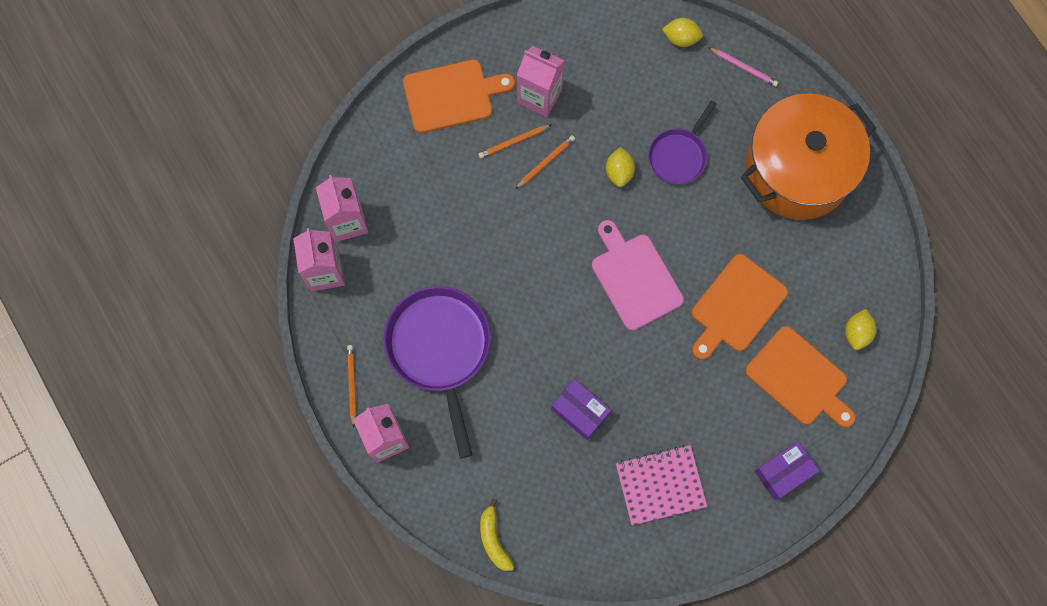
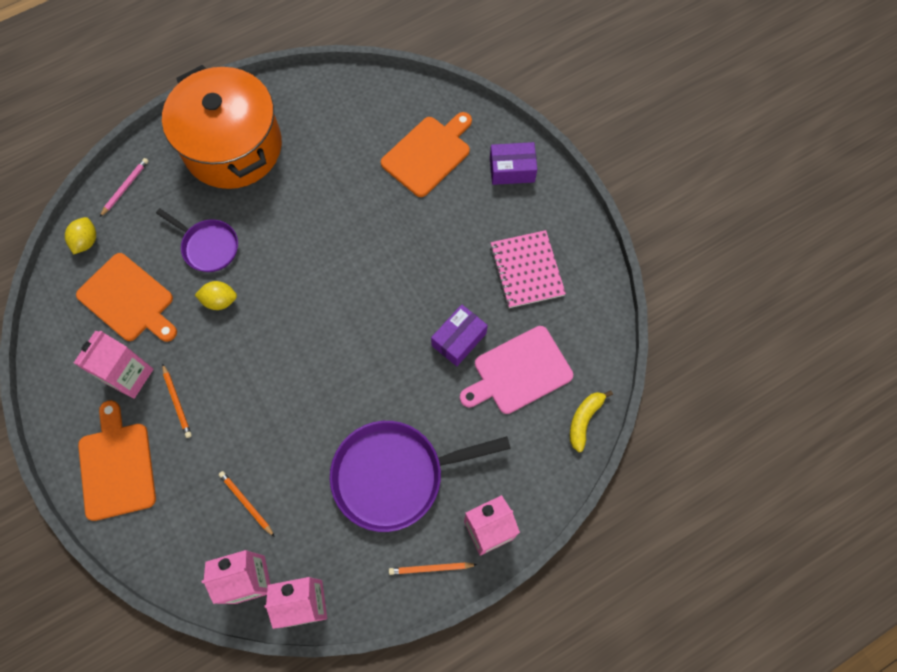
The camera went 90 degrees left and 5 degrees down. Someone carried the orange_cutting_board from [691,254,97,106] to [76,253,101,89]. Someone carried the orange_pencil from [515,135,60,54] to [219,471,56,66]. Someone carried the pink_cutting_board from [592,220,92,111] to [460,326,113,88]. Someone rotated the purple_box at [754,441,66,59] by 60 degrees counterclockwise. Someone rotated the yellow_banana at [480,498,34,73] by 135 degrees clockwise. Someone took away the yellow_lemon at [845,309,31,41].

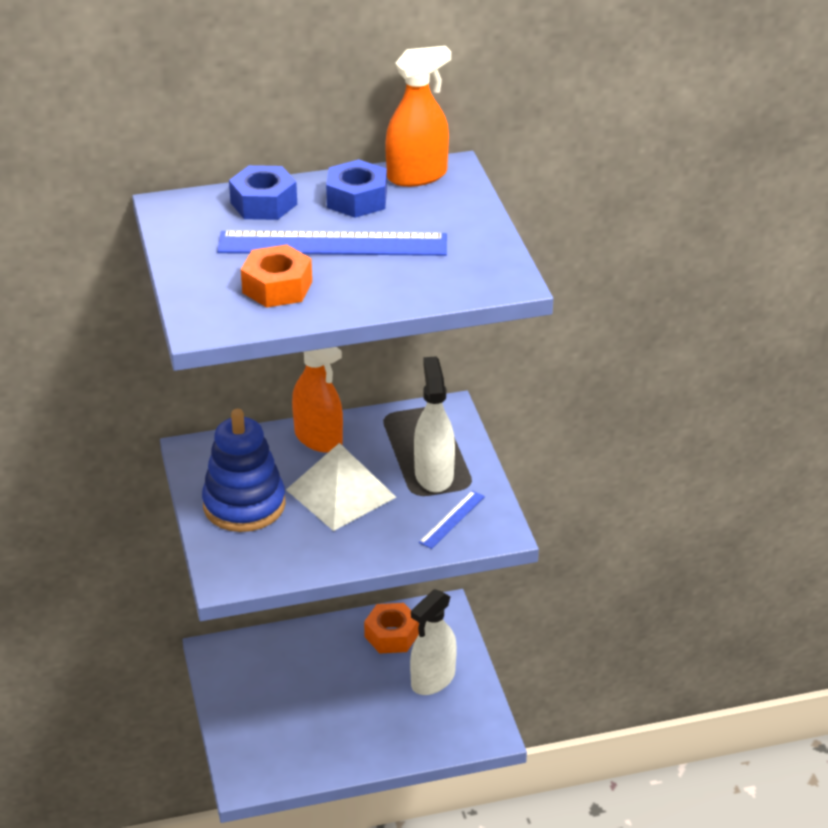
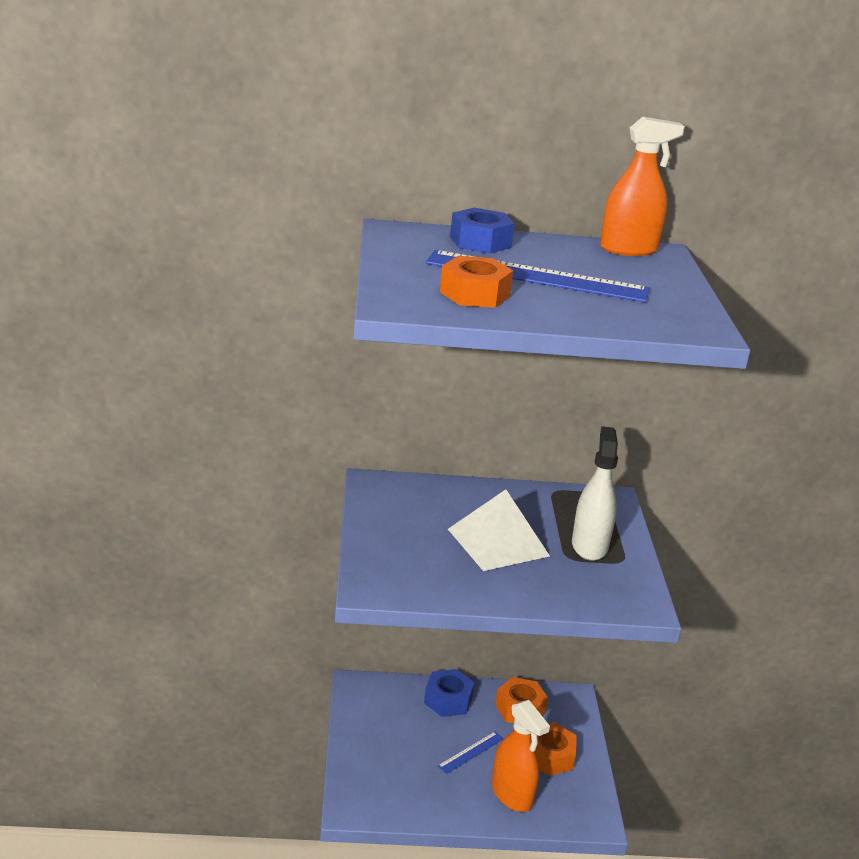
The camera went 10 degrees right and 10 degrees down. Someone carried the blue_nut from [326,159,61,59] to [424,669,51,48]. Someone carried the blue_ruler from [419,491,66,58] to [438,732,66,42]. Someone carried the orange_spray_bottle from [292,347,51,106] to [492,700,58,112]. Someone swapped the white_spray_bottle at [410,589,47,106] for the orange_nut at [535,722,42,54]. Someone took away the blue_stacking_toy at [202,409,84,123].

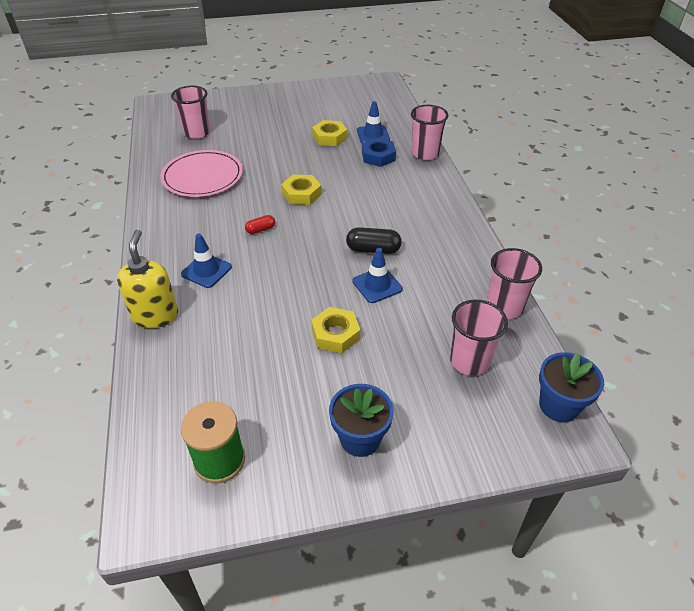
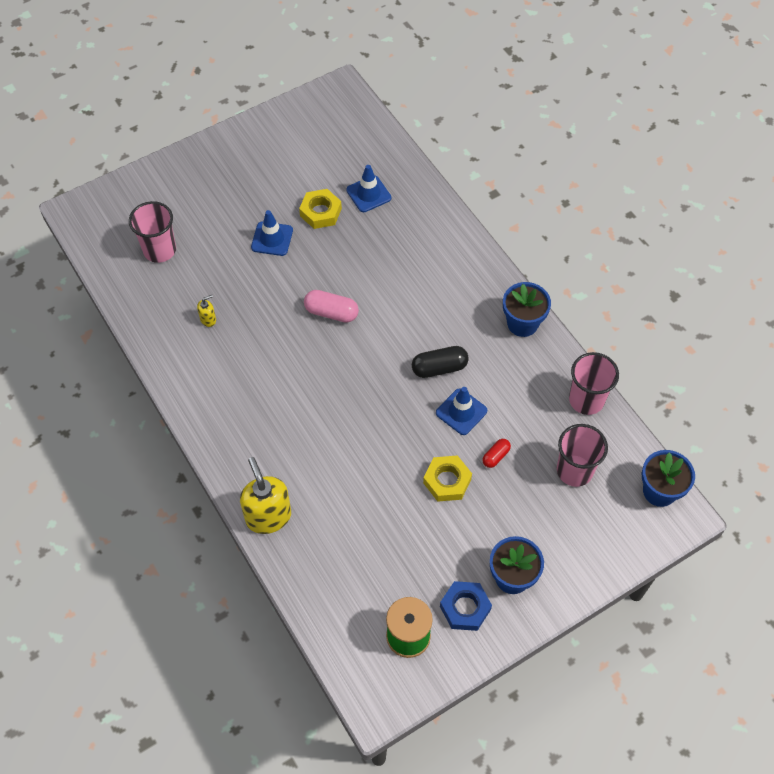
The camera went 20 degrees left and 15 degrees up. Someone swapped the pink_plate at [160,150,83,47] for the yellow_soap_dispenser at [197,295,19,32]. Someone carried the blue_traffic_cone from [181,234,51,54] to [251,210,42,46]. Someone swapped the yellow_nut at [281,175,40,30] for the pink_capsule at [304,290,55,33]. Someone carried the blue_nut from [362,138,34,29] to [440,581,52,50]. Someone carried the red_capsule from [245,215,30,19] to [482,439,29,29]. Someone put down the blue_flower_pot at [503,282,48,55]. Someone took away the pink_cup at [411,105,37,55].

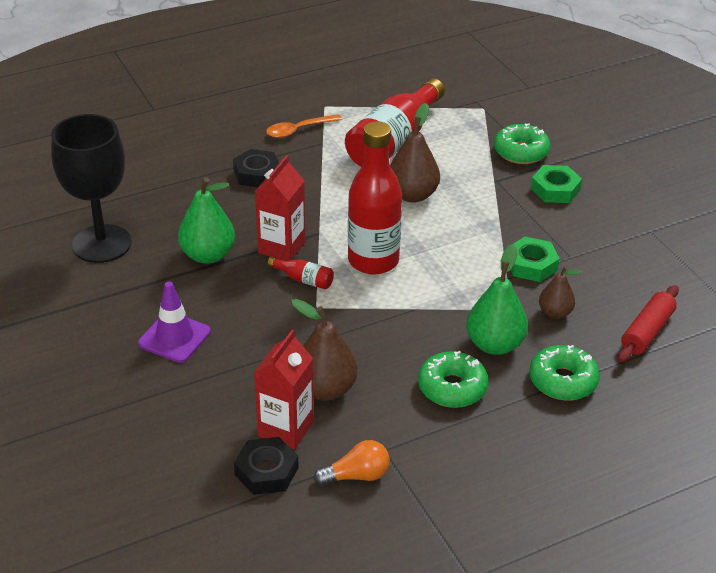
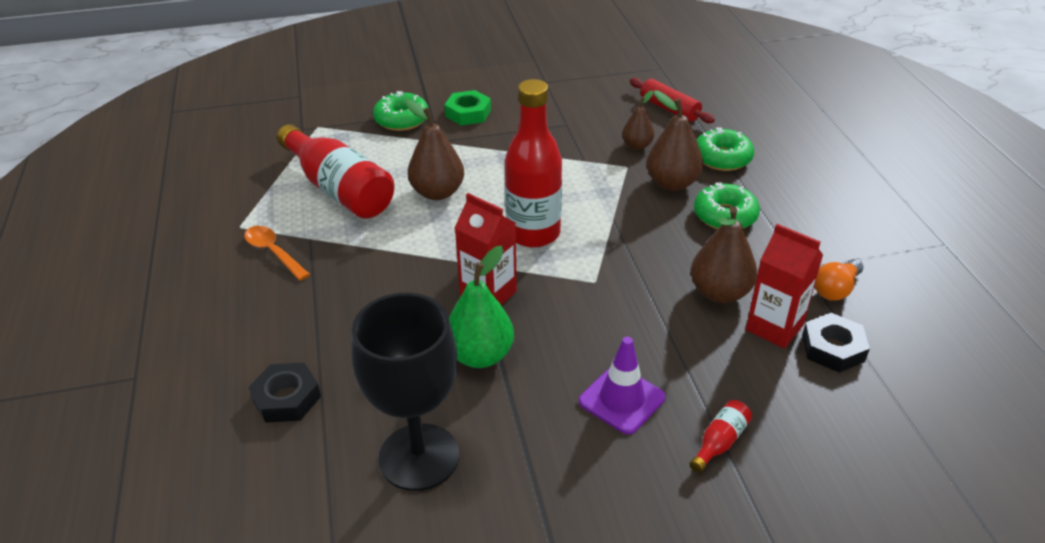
The camera went 75 degrees left and 0 degrees up. Someone rotated the orange_spoon at [266,114,76,24] by 150 degrees clockwise. Someone carried the black_nut from [233,149,46,38] to [248,363,73,60]. Someone repainted the green_pear at [466,244,62,111], which became the brown_pear at [646,90,57,101]. Someone carried the red_bottle from [267,257,67,32] to [690,400,62,73]. Someone rotated the orange_light_bulb at [314,440,76,46] by 135 degrees counterclockwise. Someone took away the green_nut at [511,237,49,45].

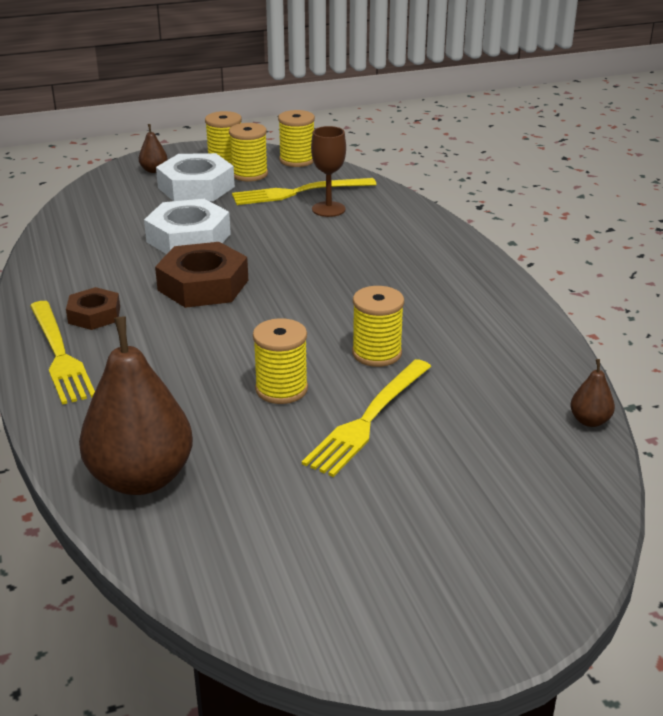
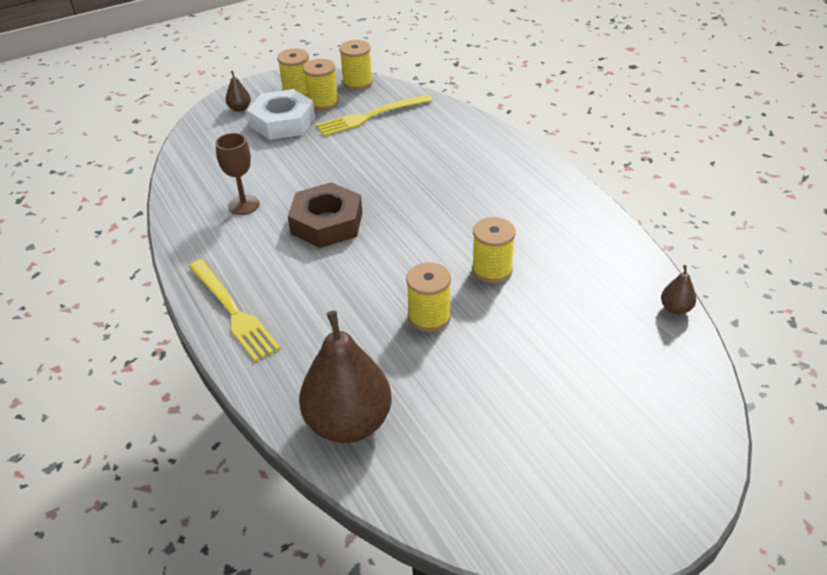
The camera went 10 degrees left and 10 degrees up. Someone carried the brown_goblet from [311,126,35,91] to [215,133,45,82]. Someone took away the brown_nut at [66,287,54,43]. Someone took away the white_nut at [144,199,87,55]. Someone took away the yellow_fork at [302,359,129,118].

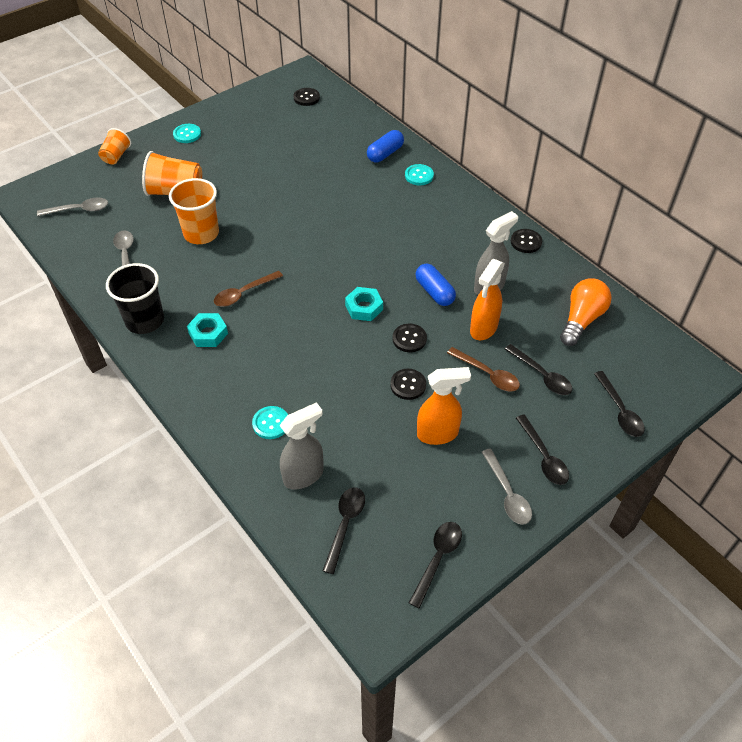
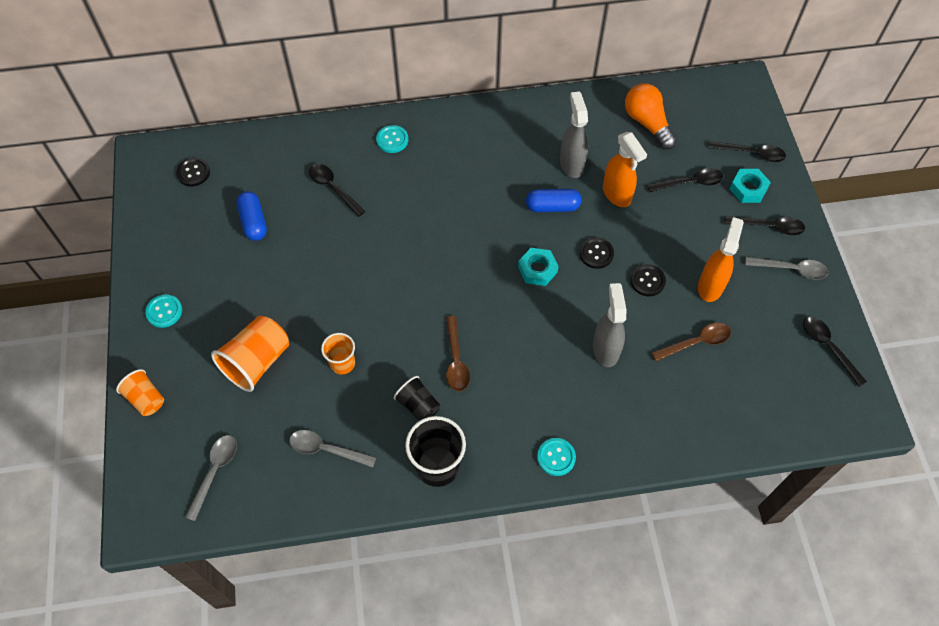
The camera went 60 degrees left and 10 degrees up. Someone carried the blue_capsule from [367,130,37,32] to [236,191,31,50]. Someone carried the black_spoon from [323,487,42,87] to [309,164,56,53]. Someone scaled the orange_cup at [169,178,50,66] by 0.60. Someone put down the black_cup at [394,376,46,45]. Someone carried the turquoise_button from [252,406,36,33] to [537,438,39,38]. Someone carried the grey_spray_bottle from [279,402,45,87] to [593,283,33,84]. Someone carried the brown_spoon from [447,347,73,45] to [651,323,80,38]. Someone carried the turquoise_nut from [187,313,41,34] to [730,169,41,34]. Someone took away the black_button at [511,229,31,24].

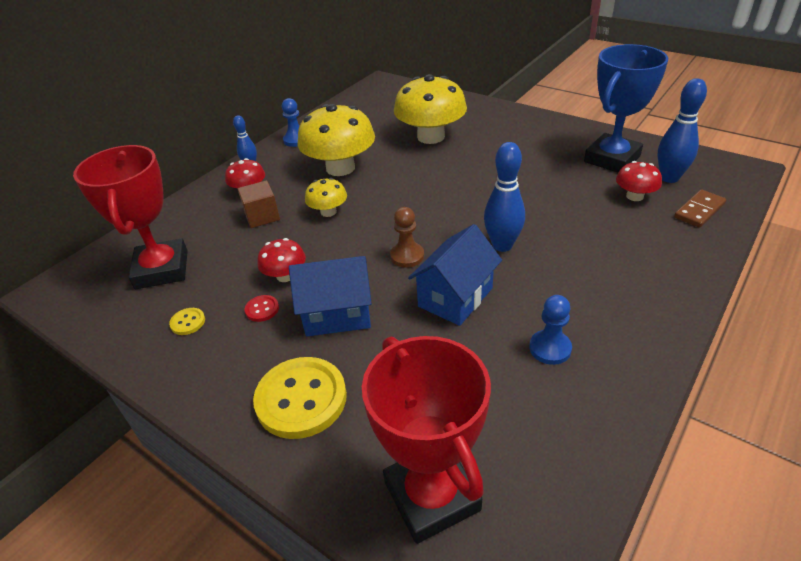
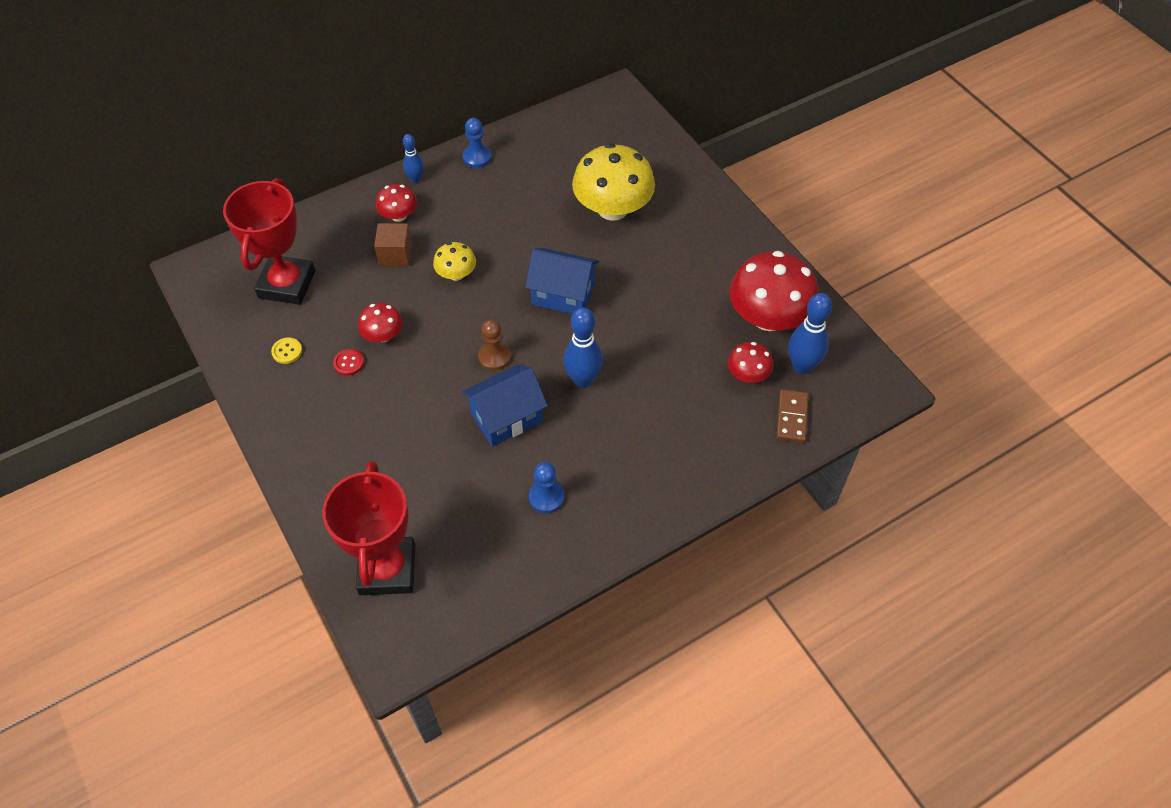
The camera went 20 degrees right and 15 degrees up. Someone carried the blue_house from [289,256,83,80] to [525,248,74,66]. Someone swapped the blue_trophy at [584,44,84,129] for the red_mushroom at [729,251,90,80]. Someone rotated the brown_domino at [674,190,52,38] by 60 degrees counterclockwise. Someone took away the yellow_button at [253,357,94,82]. Someone took away the yellow_mushroom at [298,104,77,72].

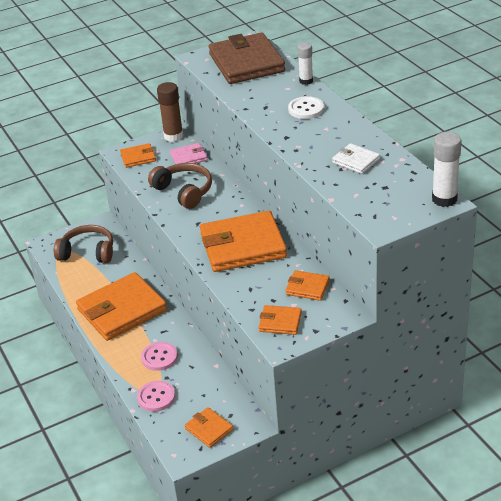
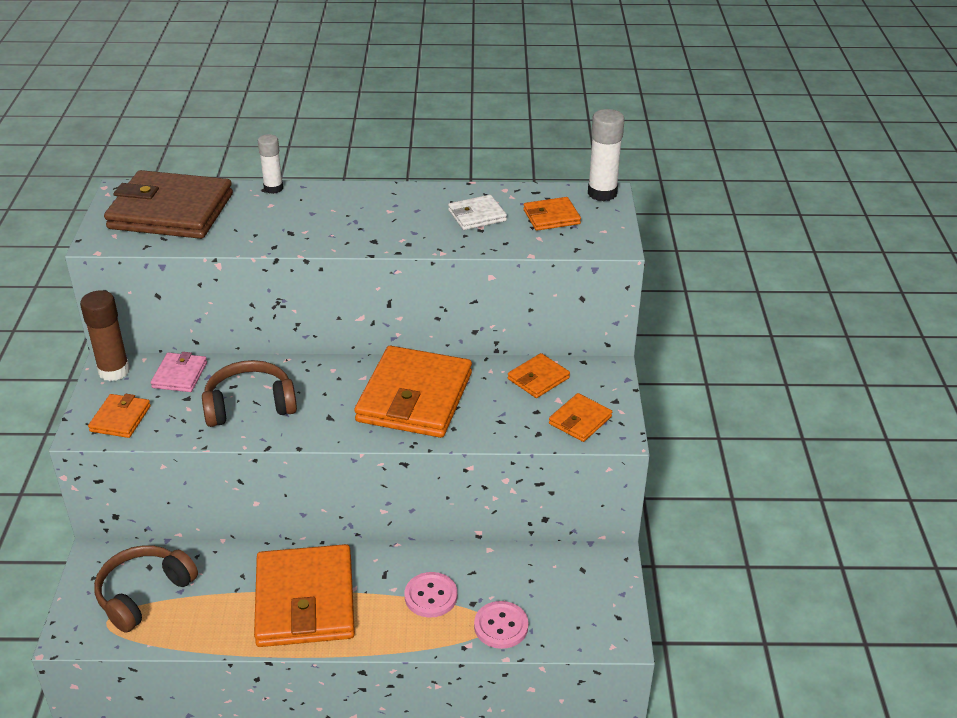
The camera went 65 degrees left and 0 degrees up. Someone carried the orange_wallet from [185,407,48,41] to [523,197,58,34]. Someone took away the white_button at [288,96,36,23].

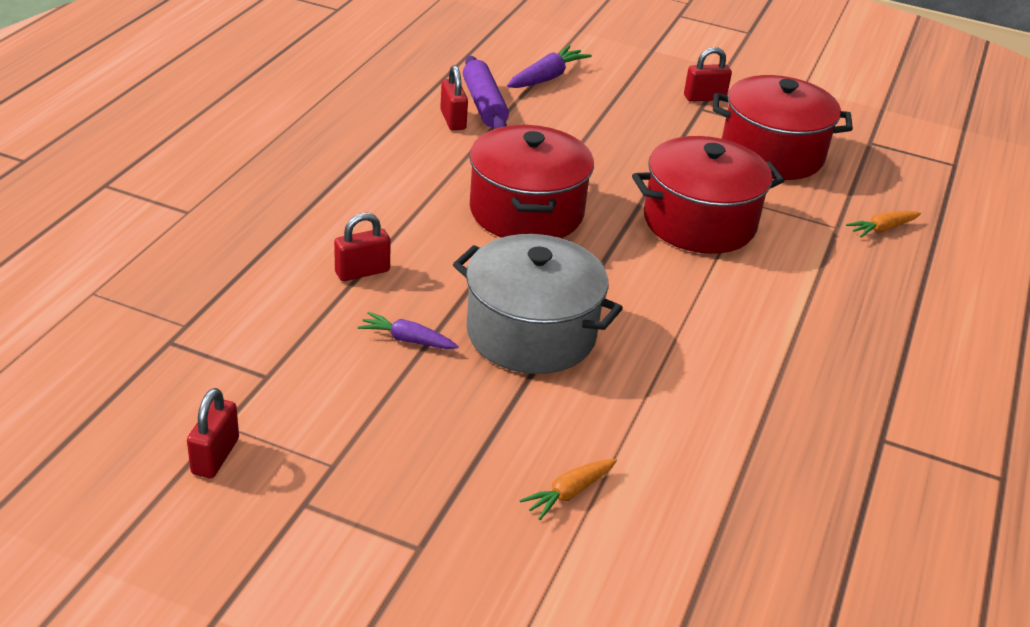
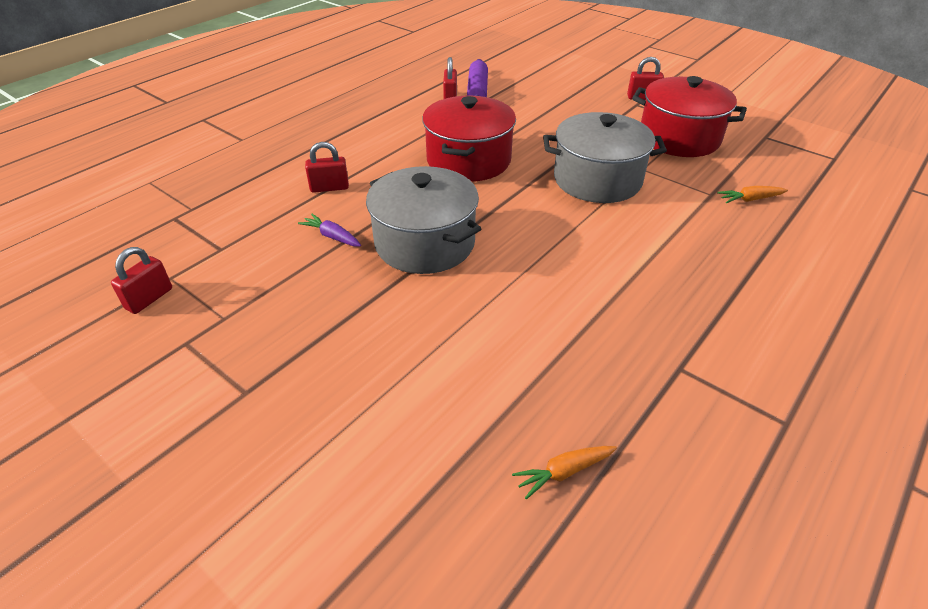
The camera went 20 degrees right and 5 degrees up. Someone carried the orange_carrot from [519,459,98,61] to [512,446,105,54]. Someone repainted the red_pot at [632,136,152,118], which became the grey_pot at [543,112,124,91]. Someone took away the purple_carrot at [507,45,85,43].

